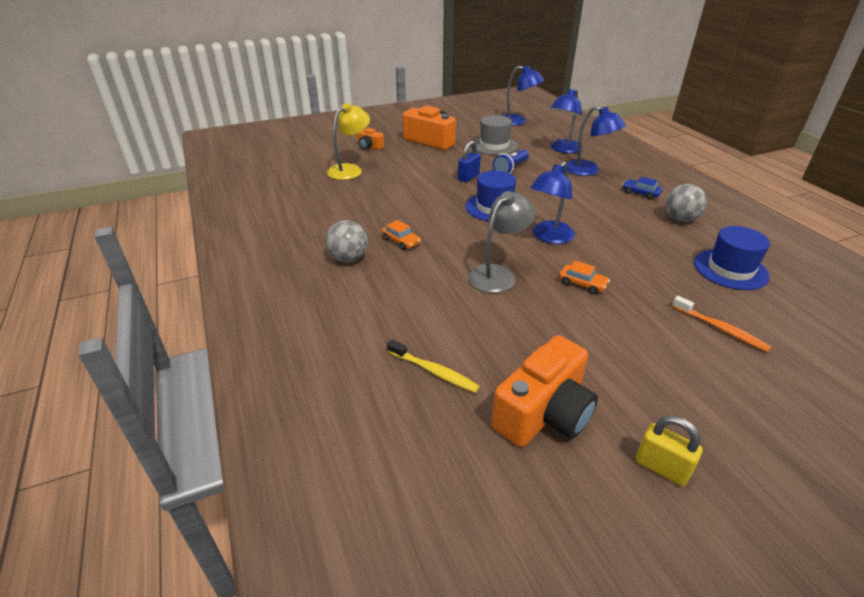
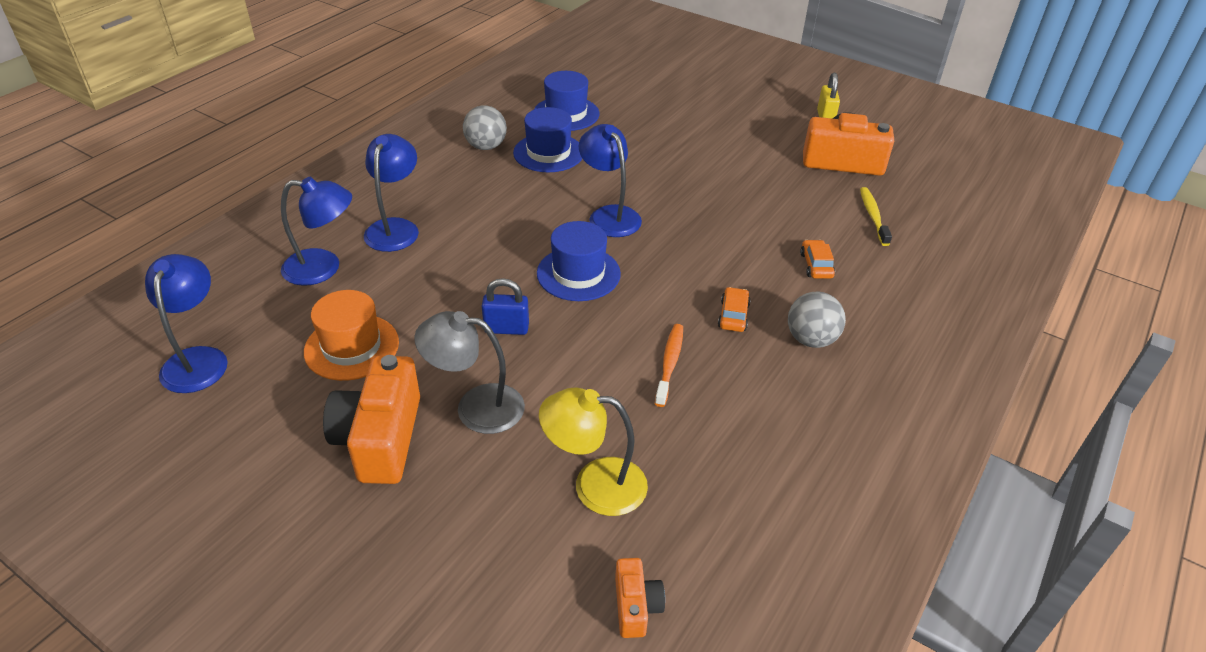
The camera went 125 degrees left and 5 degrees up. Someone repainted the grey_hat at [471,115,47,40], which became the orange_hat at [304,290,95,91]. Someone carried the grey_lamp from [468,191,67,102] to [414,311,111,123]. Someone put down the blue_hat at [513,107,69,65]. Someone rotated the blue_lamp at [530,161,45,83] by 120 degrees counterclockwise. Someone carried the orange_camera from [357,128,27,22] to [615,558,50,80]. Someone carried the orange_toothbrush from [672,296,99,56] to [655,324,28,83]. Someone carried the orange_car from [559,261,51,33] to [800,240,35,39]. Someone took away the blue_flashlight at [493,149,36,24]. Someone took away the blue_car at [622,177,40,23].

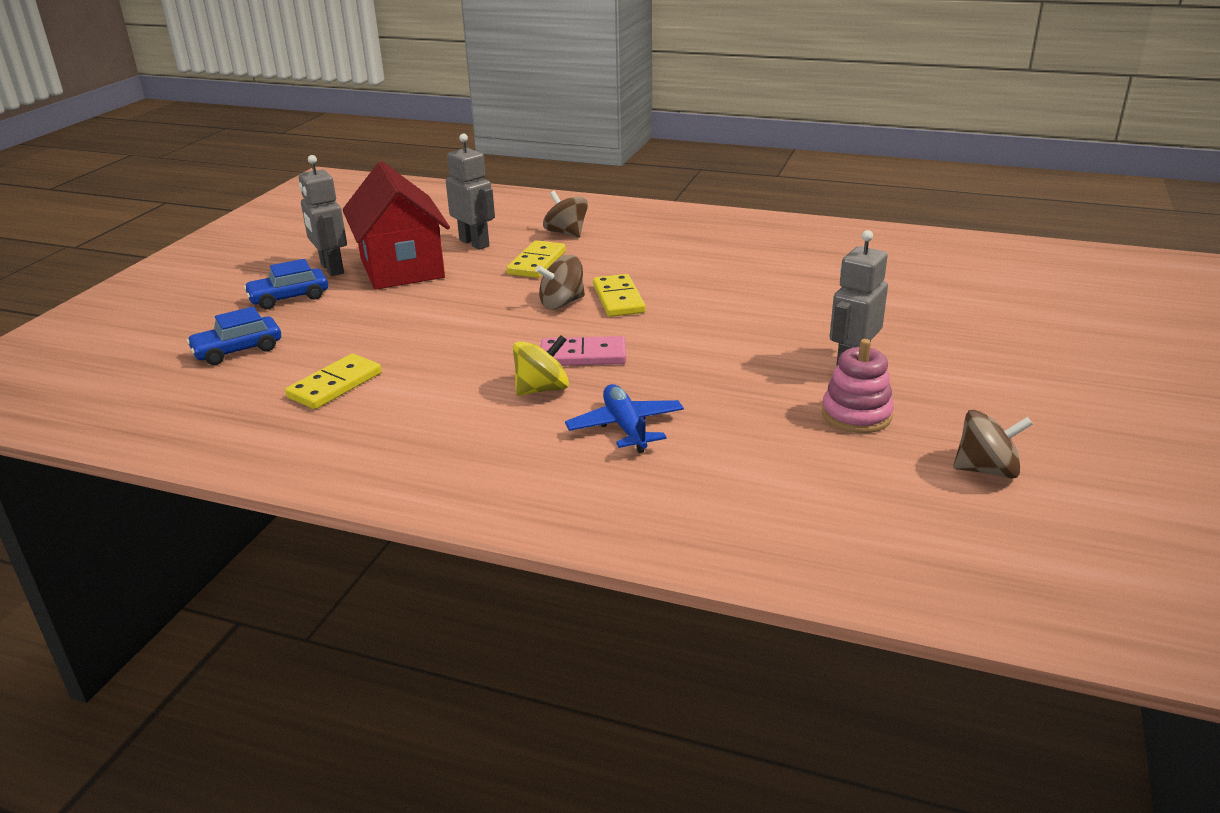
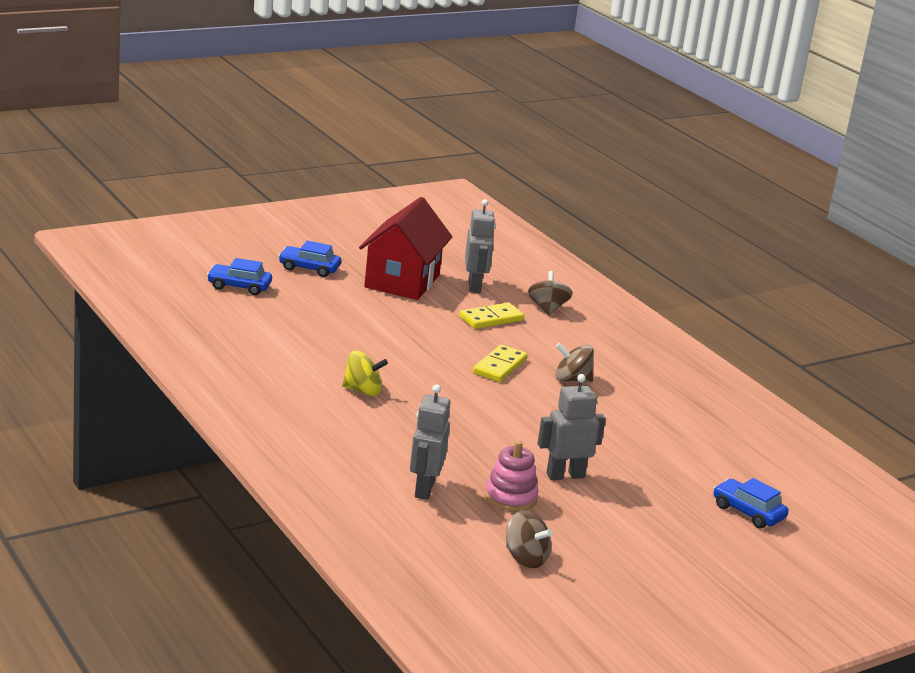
The camera went 35 degrees right and 5 degrees down. Someone carried the grey_robot from [299,155,48,121] to [410,384,41,116]. Someone carried the brown_spinning_top from [536,255,49,54] to [555,343,39,40]. Someone put down the blue_car at [713,478,76,51]. Someone took away the yellow_domino at [285,354,97,55]. Someone took away the pink_domino at [541,336,85,30]. Someone took away the blue_plane at [565,384,119,69].

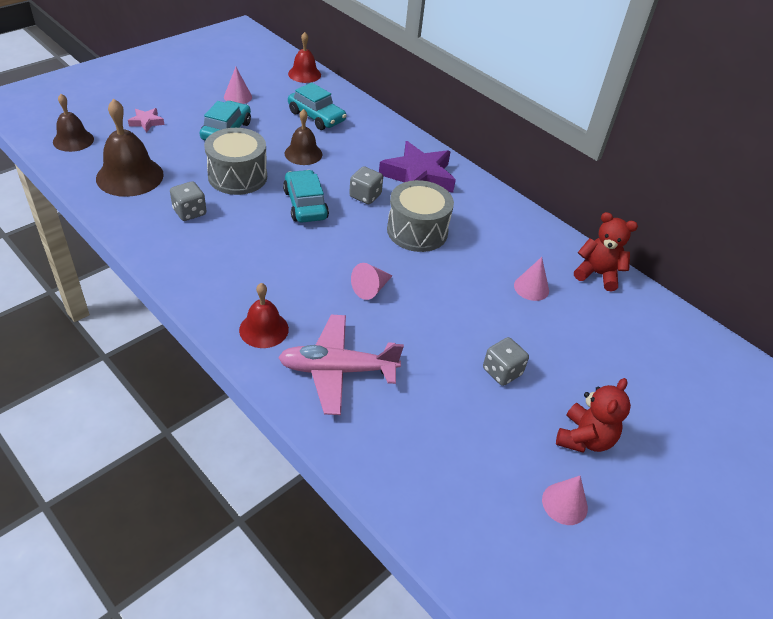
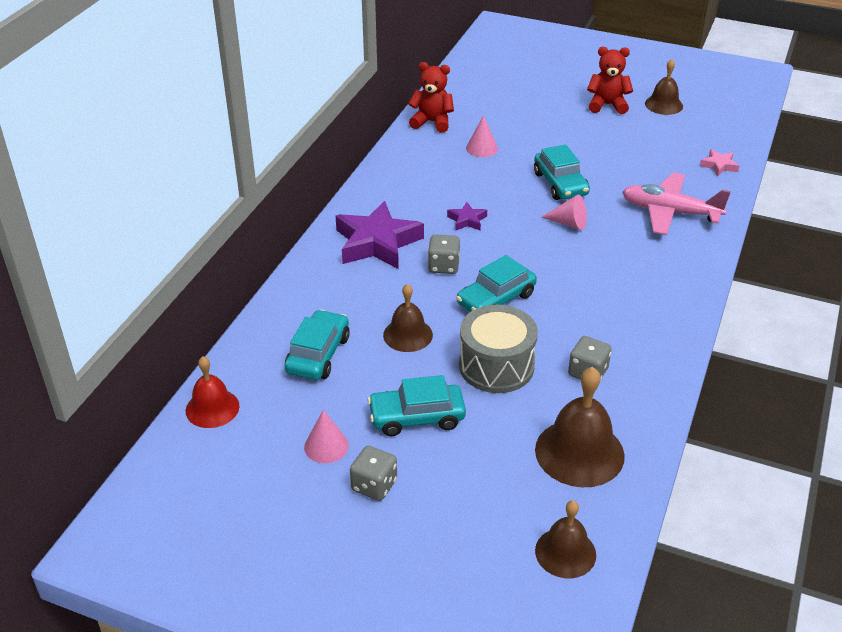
The camera went 110 degrees left and 5 degrees down. Someone carried the grey_dice from [483,337,46,49] to [350,446,47,55]. Someone rotated the red_teddy_bear at [574,212,64,80] by 105 degrees clockwise. Someone swapped the grey_drum at [387,180,67,72] for the purple_star at [447,202,40,29]. Someone put down the turquoise_car at [534,144,56,56]. Someone rotated the pink_plane at [278,315,126,100] by 135 degrees clockwise. Someone swapped the pink_cone at [542,476,46,49] for the brown_bell at [645,59,38,56]. Someone carried the pink_star from [128,108,36,24] to [700,149,39,28]. Someone took away the red_bell at [239,283,50,65].

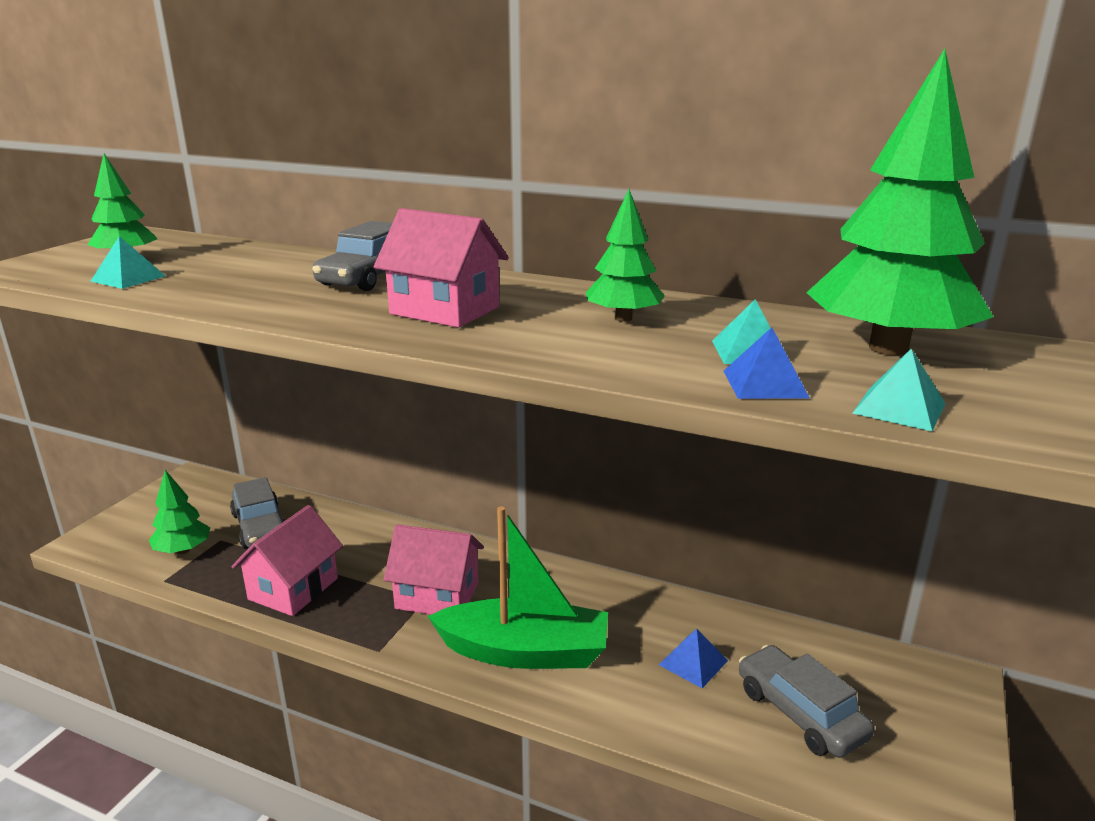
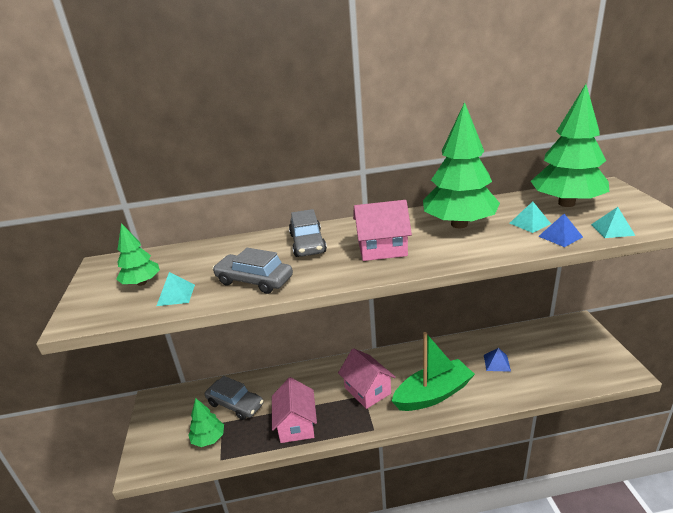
The camera went 30 degrees left and 5 degrees up. Someone carried the grey_car from [739,645,136,113] to [212,248,81,46]. Someone rotated the pink_house at [383,524,101,91] by 75 degrees clockwise. Someone scaled the green_tree at [586,189,79,133] by 1.96.

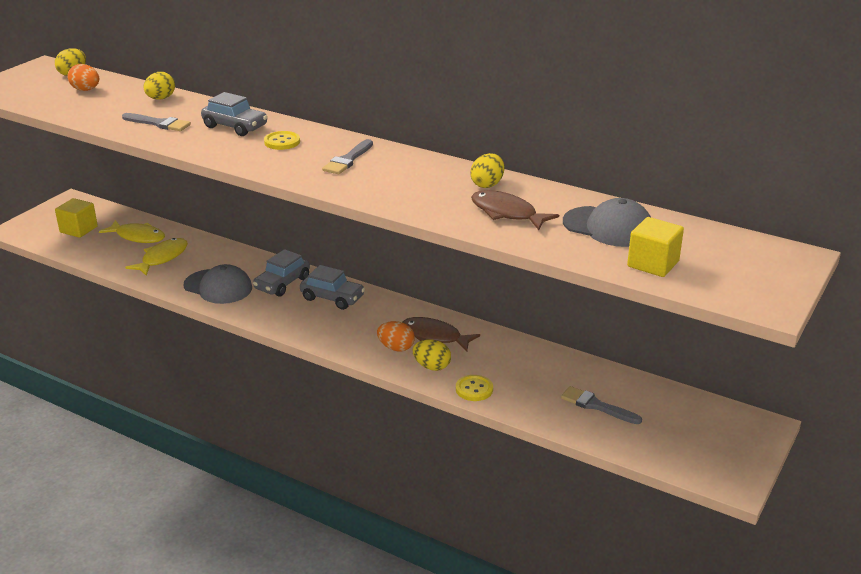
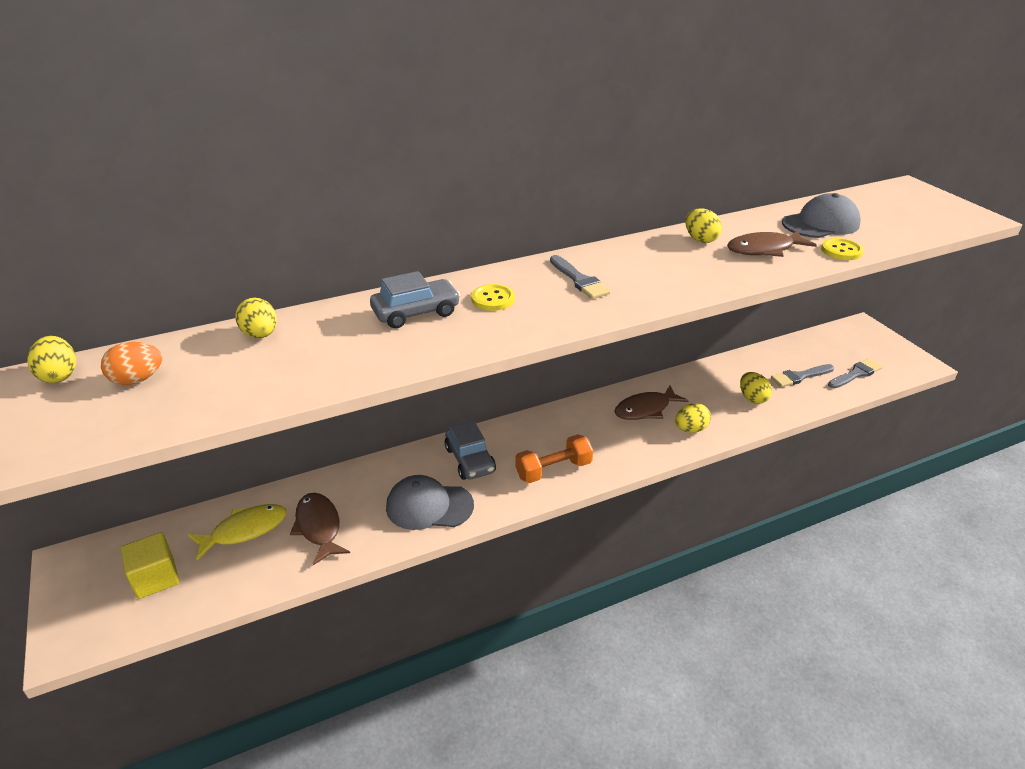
The camera went 55 degrees left and 5 degrees up. Someone repainted the yellow_fish at [125,238,63,38], which became the brown_fish at [290,493,60,72]. Someone rotated the grey_cap at [184,264,68,40] by 150 degrees counterclockwise. Someone put down the orange_dumbbell at [515,434,78,49]. Someone put down the yellow_egg at [740,372,32,32]. Someone carried the yellow_button from [456,375,37,26] to [821,238,43,22]. Someone carried the grey_brush from [122,113,69,18] to [828,358,55,31]. Someone took away the grey_car at [300,265,65,45]. Someone took away the orange_egg at [377,321,38,31]. Someone took away the yellow_cube at [627,217,57,60].

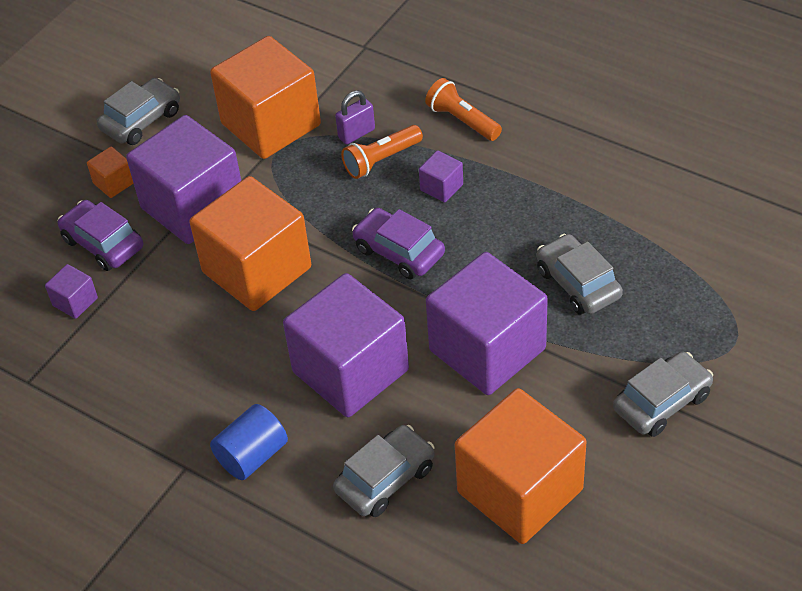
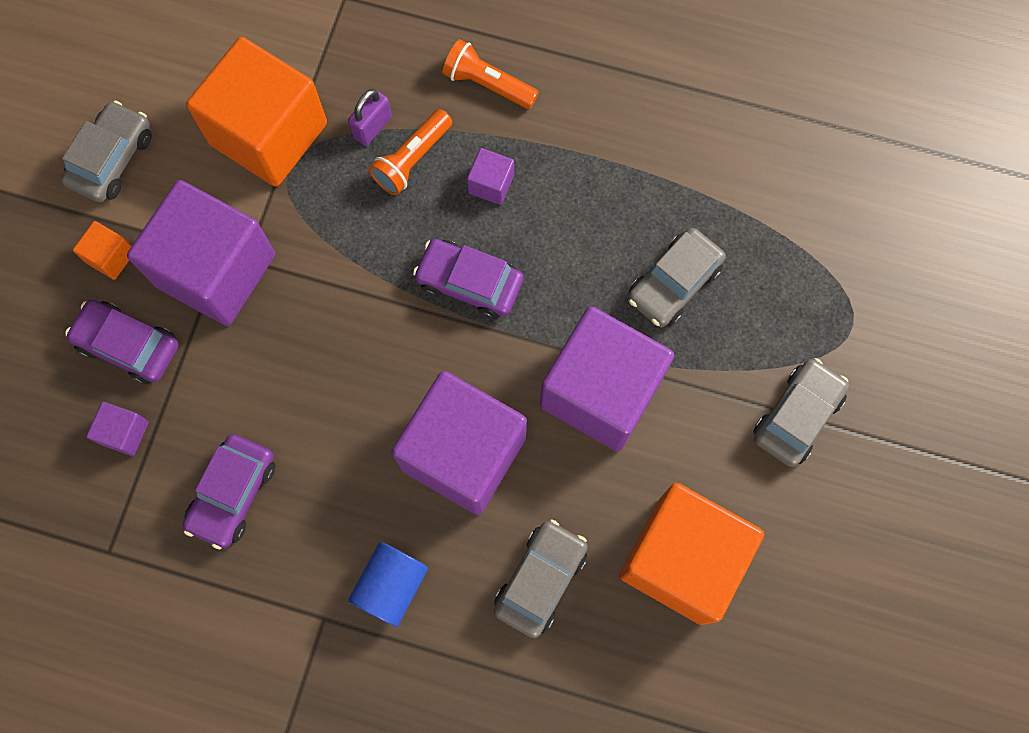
The camera went 20 degrees left and 25 degrees up. Someone put down the purple_car at [183,434,92,116]. Someone rotated the grey_car at [537,234,86,81] by 90 degrees counterclockwise. Someone took away the orange_cube at [190,176,121,135].

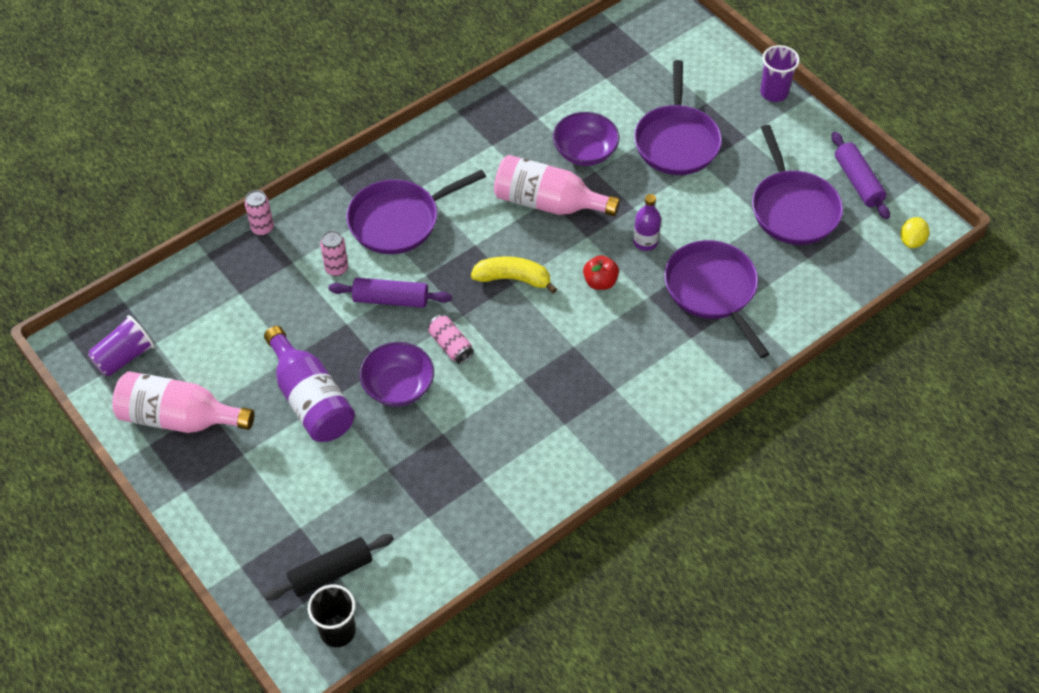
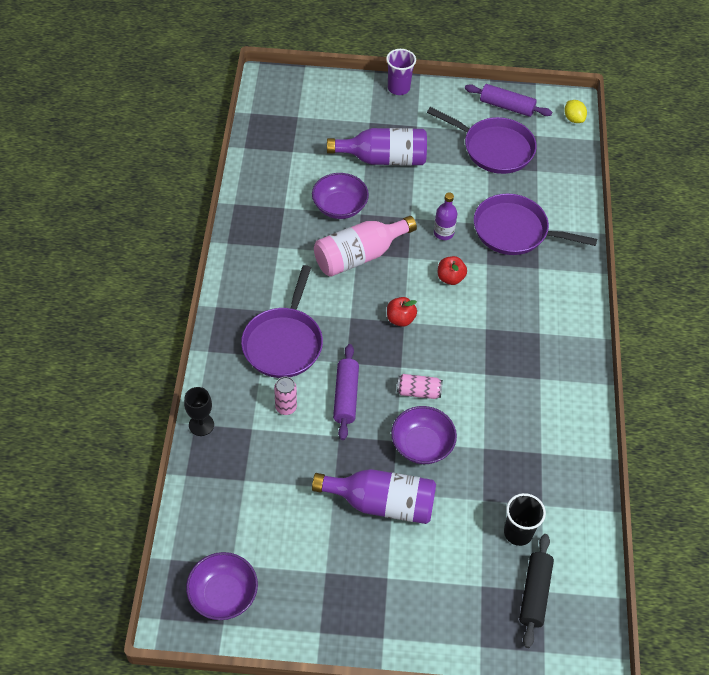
The camera went 50 degrees left and 0 degrees up. Someone swapped the pink_can at [245,190,29,46] for the black_goblet at [184,387,30,49]. Someone swapped the purple_cup at [88,315,66,61] for the purple_bowl at [186,552,72,68]. Someone swapped the purple_pan at [634,60,88,115] for the purple_bottle at [327,128,100,38]. Someone rotated the purple_rolling_pin at [329,278,123,30] by 45 degrees counterclockwise. Someone swapped the yellow_banana at [471,256,86,38] for the red_apple at [387,297,30,30]. Someone carried the black_cup from [308,585,48,62] to [504,493,42,53]. Someone took away the pink_bottle at [112,371,142,62].

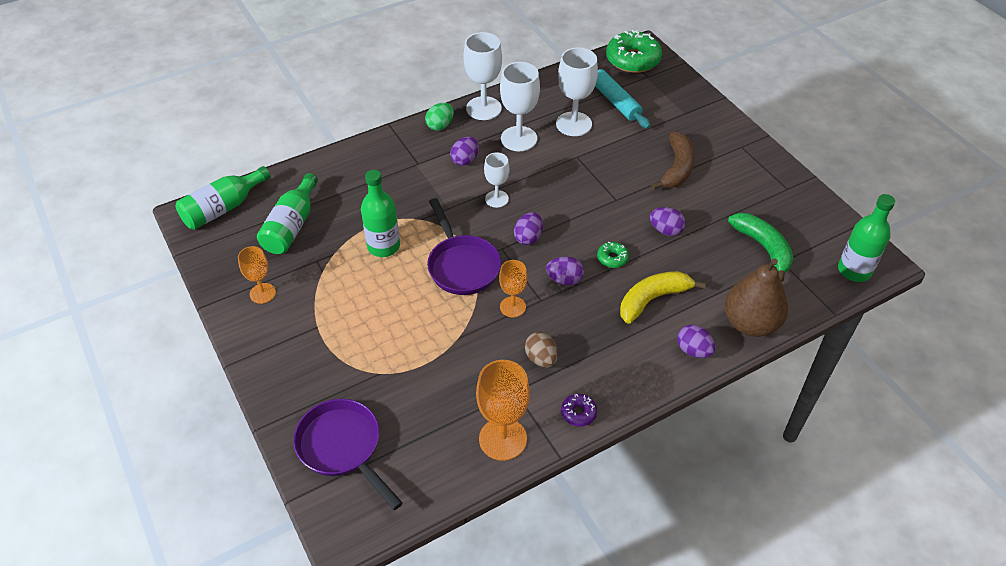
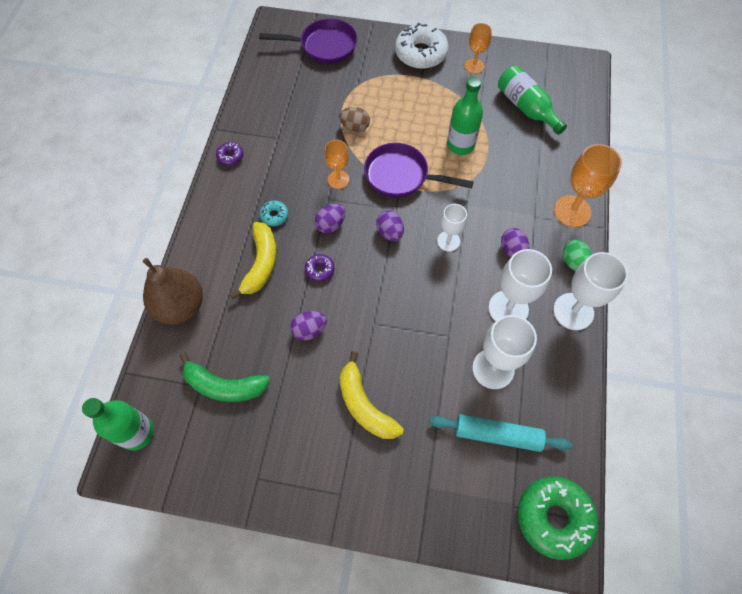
The camera went 130 degrees right and 15 degrees up. Someone put down the turquoise_donut at [260,200,28,26]. Someone repainted the green_donut at [597,242,32,26], which became the purple_donut at [305,254,30,28]. Someone carried the brown_egg from [525,332,33,36] to [339,107,31,25]. Someone repainted the brown_banana at [652,132,43,58], which became the yellow_banana at [340,351,64,88]. Someone put down the white_donut at [395,23,54,46]. Someone carried the orange_goblet from [476,360,54,101] to [554,144,68,83]. Someone took away the green_bottle at [176,166,95,64]. Someone took away the purple_egg at [677,325,39,33].

